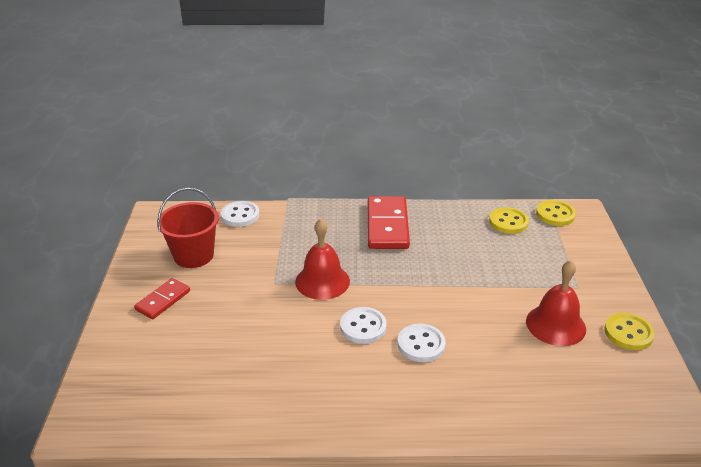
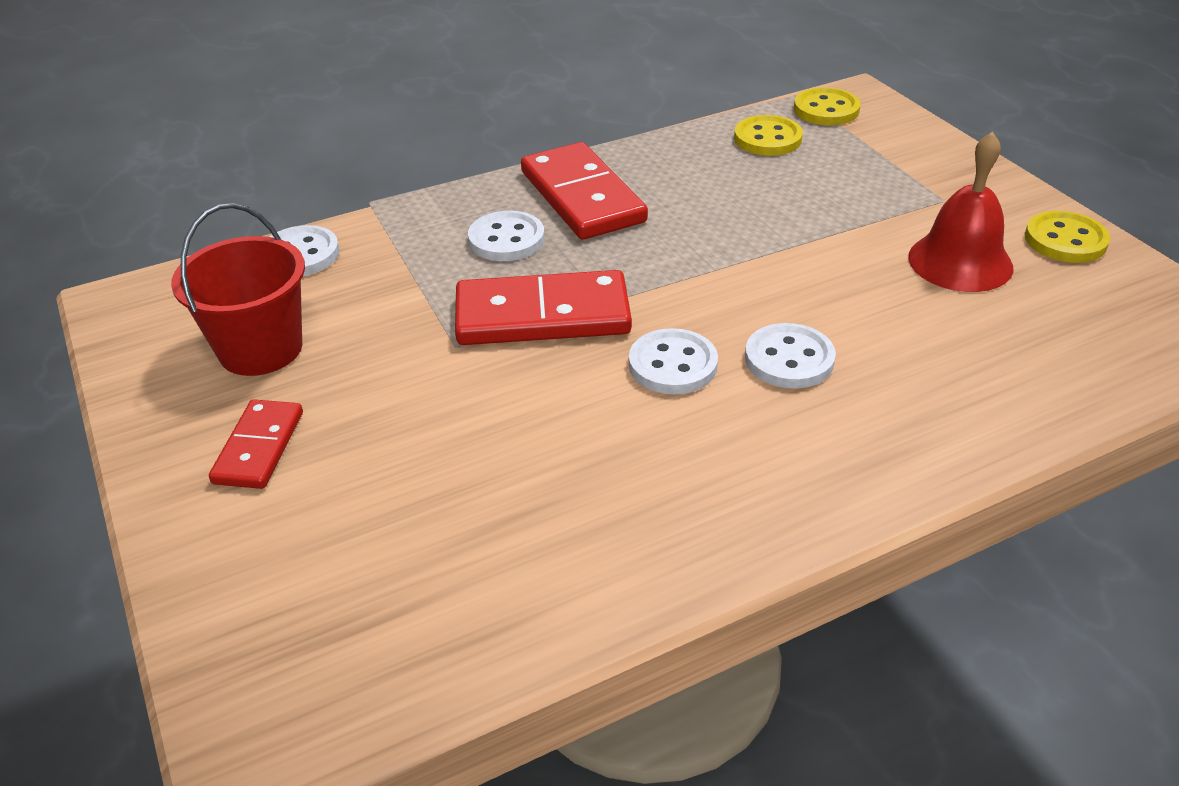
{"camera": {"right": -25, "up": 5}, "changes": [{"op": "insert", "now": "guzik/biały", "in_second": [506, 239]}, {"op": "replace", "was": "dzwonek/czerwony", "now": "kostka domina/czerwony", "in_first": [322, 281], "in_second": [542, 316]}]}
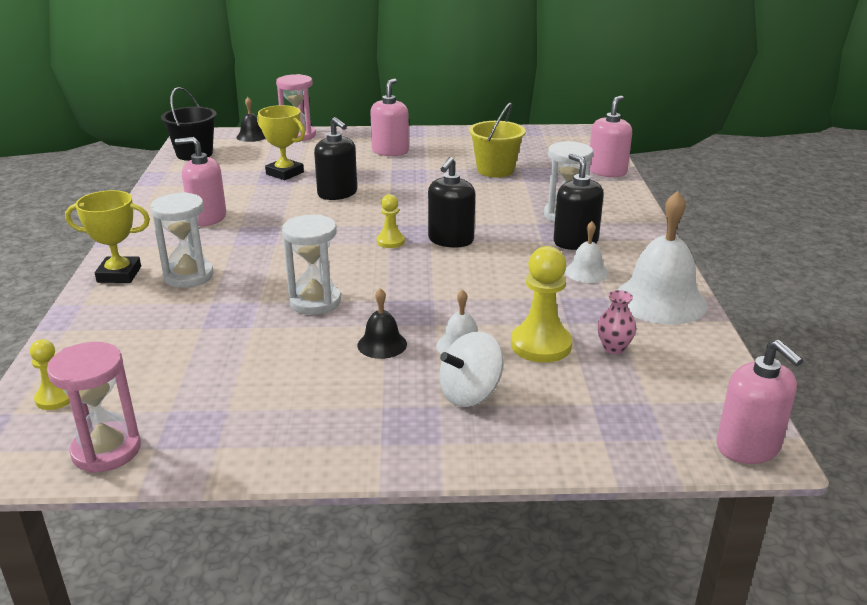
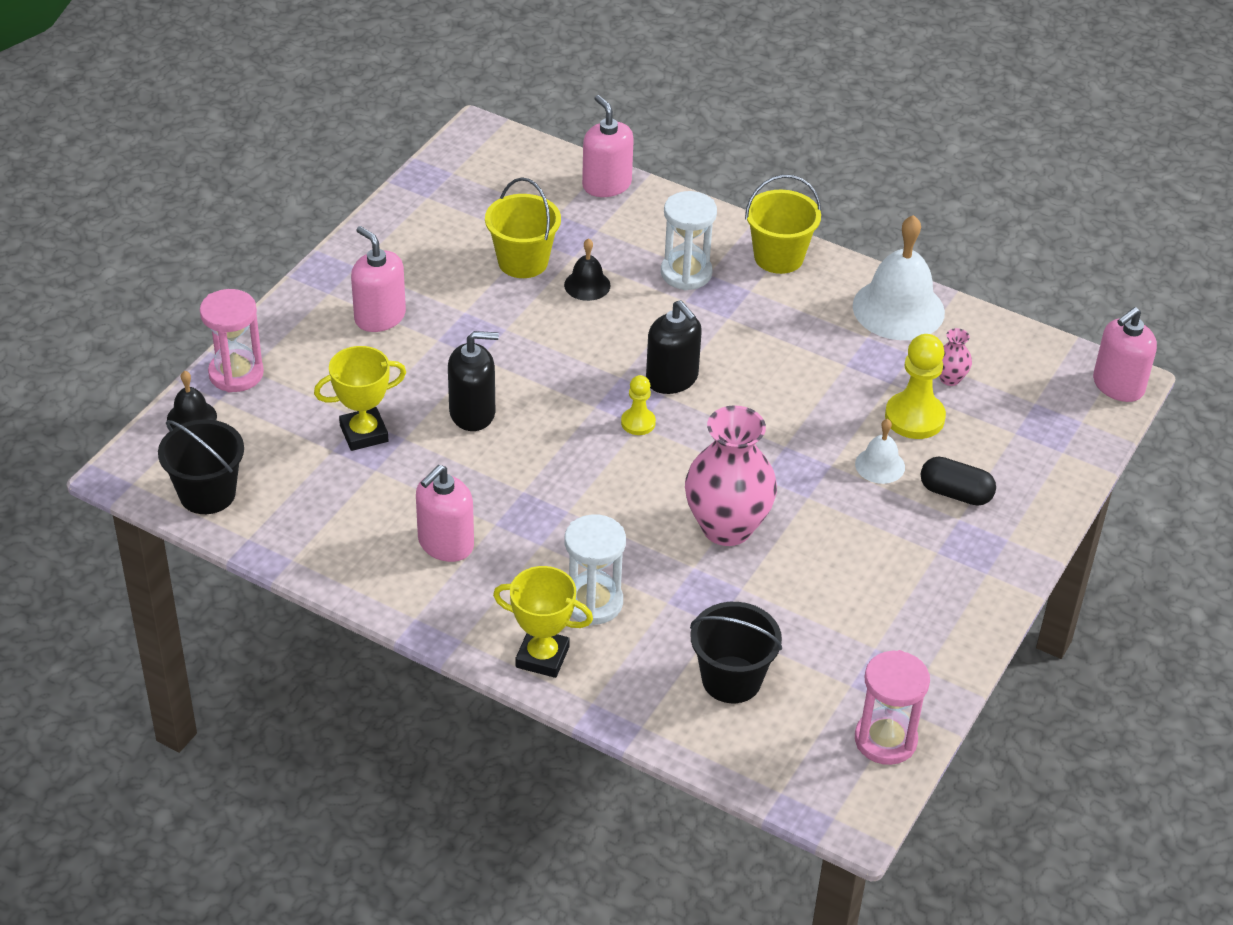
{"camera": {"right": -60, "up": 15}, "changes": [{"op": "delete", "was": "pionek/żółty", "in_first": [55, 398]}, {"op": "delete", "was": "dozownik mydła/czarny", "in_first": [575, 242]}, {"op": "delete", "was": "dzwonek/biały", "in_first": [586, 272]}, {"op": "insert", "now": "wiadro/czarny", "in_second": [731, 680]}, {"op": "insert", "now": "wiadro/żółty", "in_second": [778, 257]}, {"op": "move", "was": "dzwonek/czarny", "in_first": [382, 344], "in_second": [587, 285]}, {"op": "replace", "was": "klepsydra/biały", "now": "wazon/różowy", "in_first": [315, 302], "in_second": [727, 527]}, {"op": "replace", "was": "bączek/biały", "now": "kapsułka/czarny", "in_first": [470, 394], "in_second": [955, 493]}, {"op": "rotate", "was": "puchar/żółty", "in_first": [119, 274], "in_second": [542, 657], "clockwise": 75}, {"op": "rotate", "was": "dozownik mydła/różowy", "in_first": [748, 447], "in_second": [1118, 386], "clockwise": 135}]}
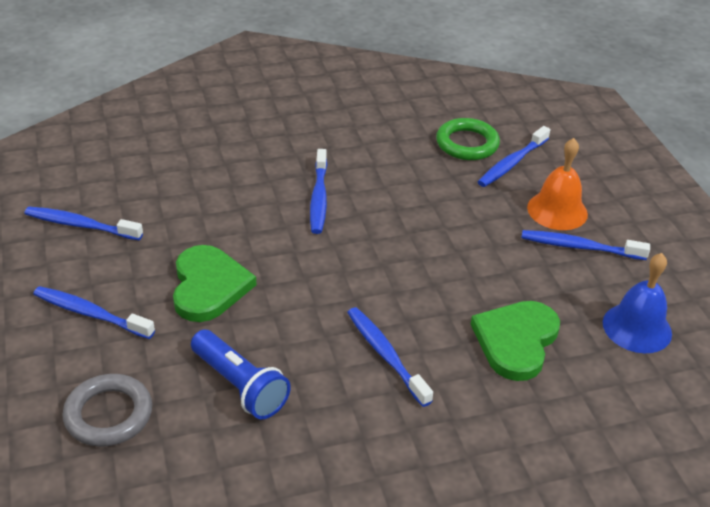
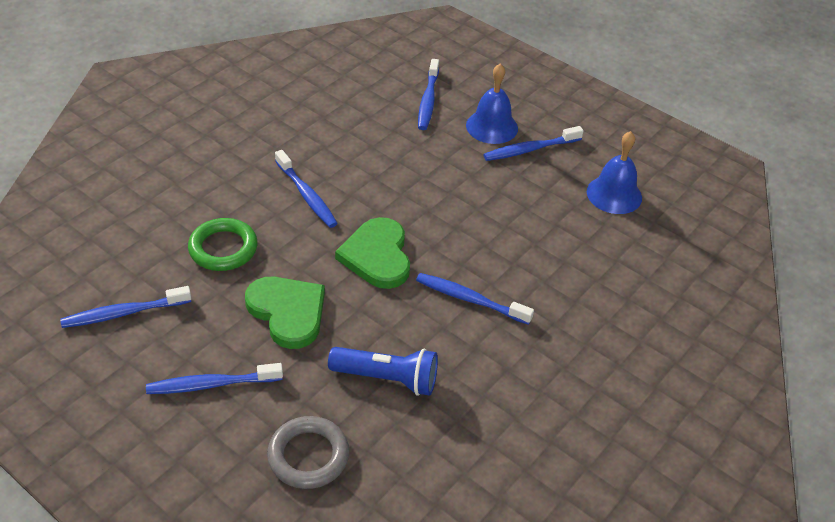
{"camera": {"right": -35, "up": 5}, "changes": [{"op": "move", "was": "pierścień/zielony", "in_first": [467, 144], "in_second": [223, 248]}, {"op": "move", "was": "serce/zielony", "in_first": [516, 341], "in_second": [377, 256]}, {"op": "recolor", "was": "dzwonek/pomarańczowy", "now": "dzwonek/niebieski", "in_first": [557, 210], "in_second": [492, 126]}]}
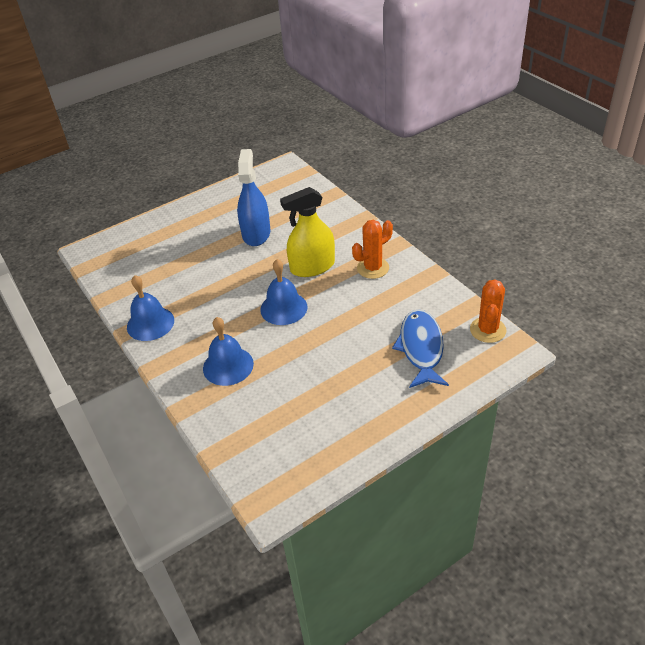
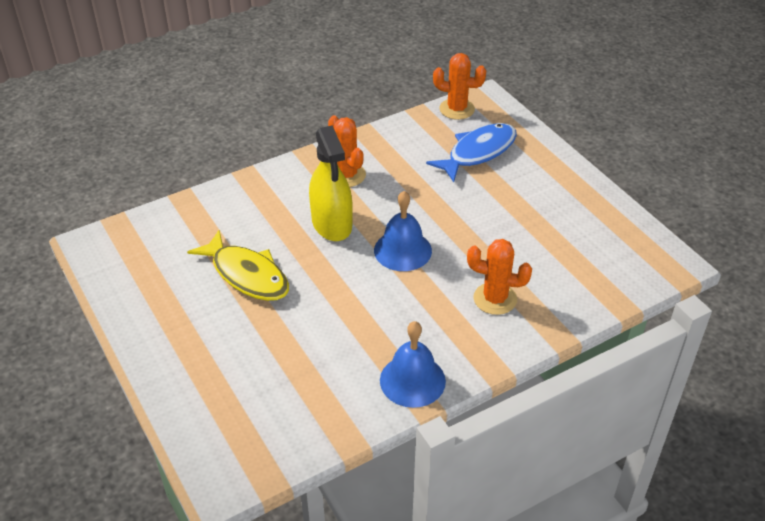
{"camera": {"right": -90, "up": 0}, "changes": [{"op": "replace", "was": "dzwonek/niebieski", "now": "kaktus/pomarańczowy", "in_first": [228, 366], "in_second": [495, 299]}, {"op": "replace", "was": "spryskiwacz/niebieski", "now": "ryba/żółty", "in_first": [256, 233], "in_second": [247, 275]}, {"op": "rotate", "was": "ryba/niebieski", "in_first": [421, 348], "in_second": [478, 152], "clockwise": 135}]}
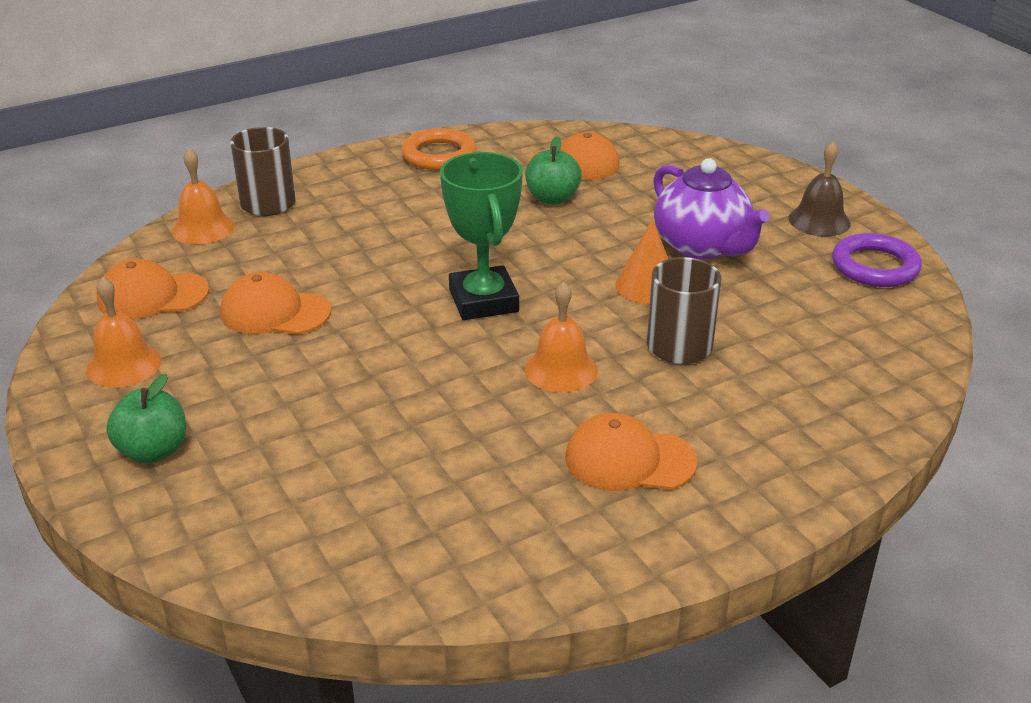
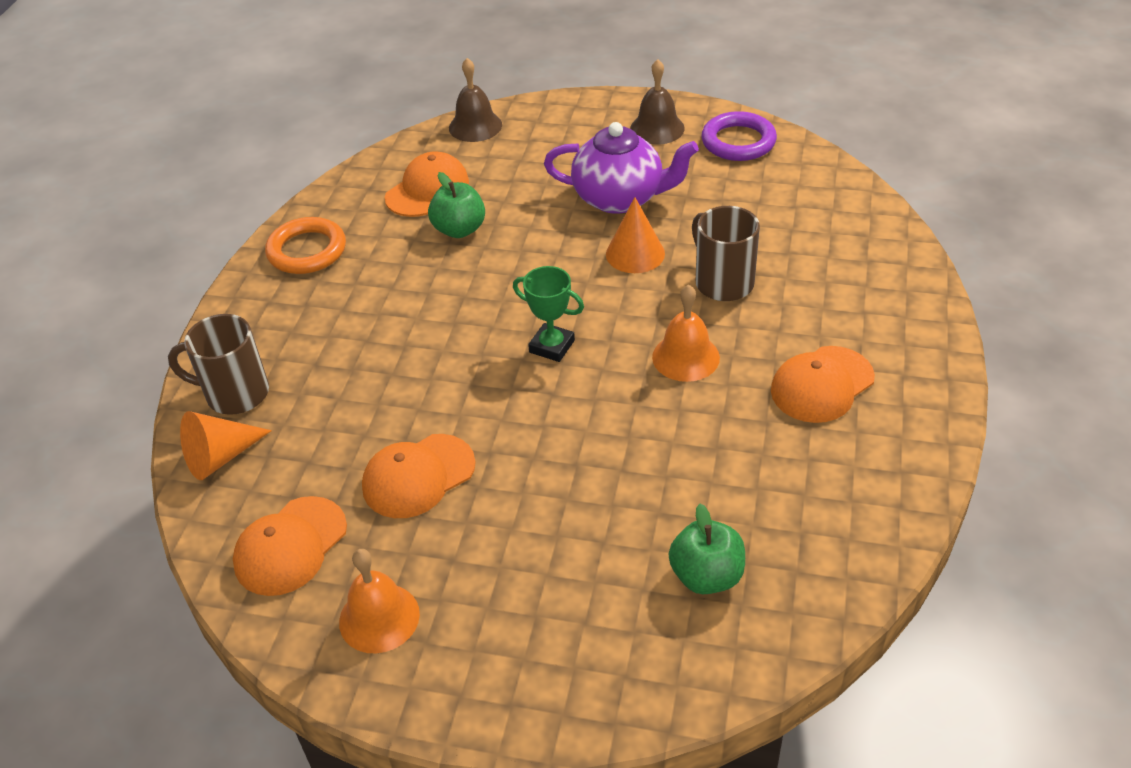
{"camera": {"right": -45, "up": 10}, "changes": [{"op": "insert", "now": "dzwonek/brązowy", "in_second": [475, 126]}, {"op": "move", "was": "jabłko/zielony", "in_first": [153, 451], "in_second": [706, 576]}, {"op": "replace", "was": "dzwonek/pomarańczowy", "now": "stożek/pomarańczowy", "in_first": [203, 228], "in_second": [220, 457]}, {"op": "resize", "was": "puchar/zielony", "in_first": [483, 301], "in_second": [552, 346], "ratio": 0.6}]}
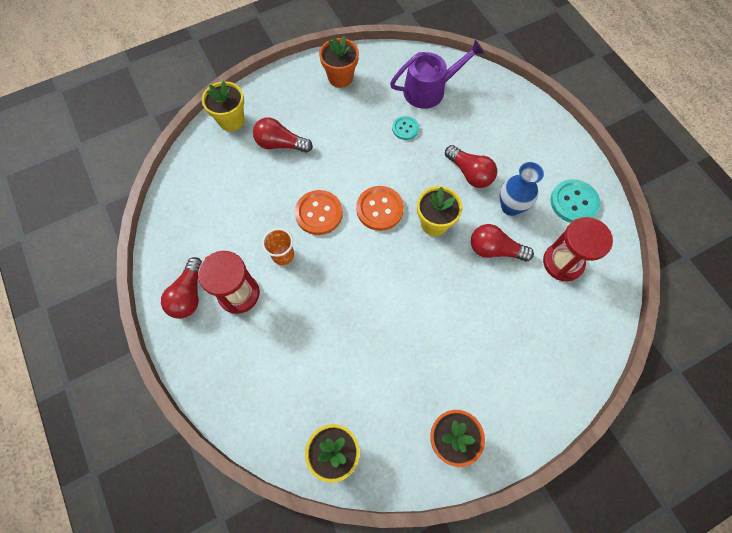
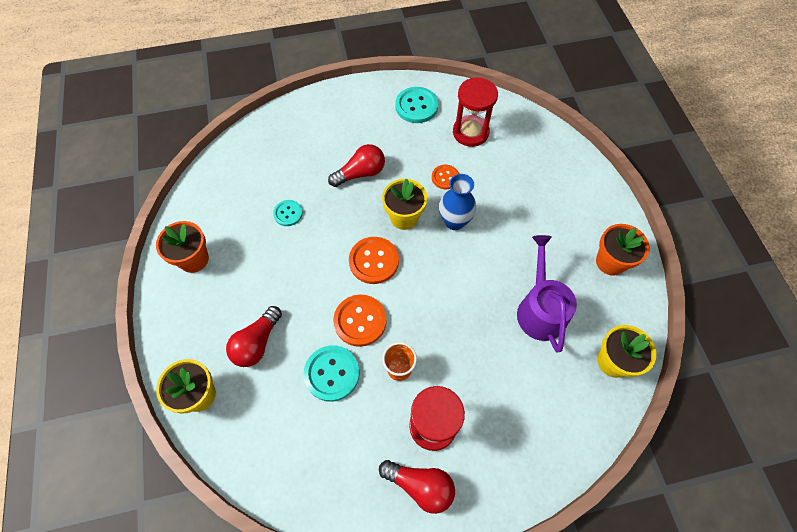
{"camera": {"right": -75, "up": -5}, "changes": [{"op": "insert", "now": "guzik/turkusowy", "in_second": [332, 373]}, {"op": "move", "was": "konewka/fioletowy", "in_first": [429, 90], "in_second": [540, 309]}, {"op": "move", "was": "wazon/niebieski", "in_first": [510, 207], "in_second": [454, 221]}, {"op": "replace", "was": "żarówka/czerwony", "now": "guzik/pomarańczowy", "in_first": [494, 249], "in_second": [445, 177]}]}
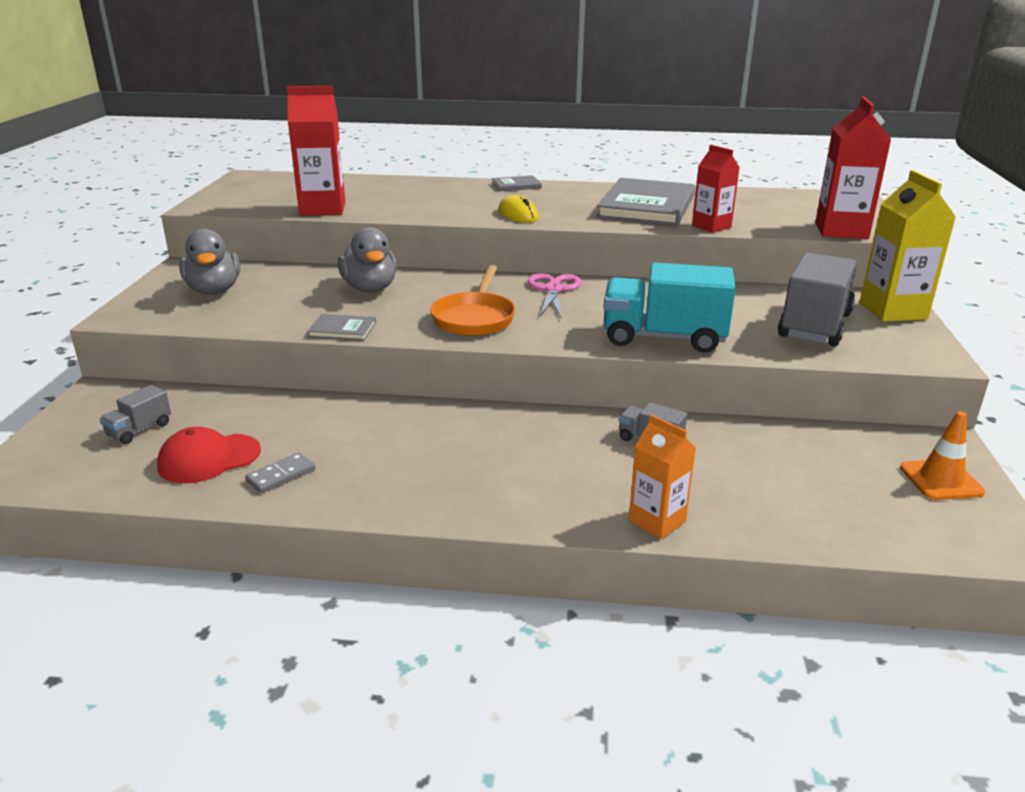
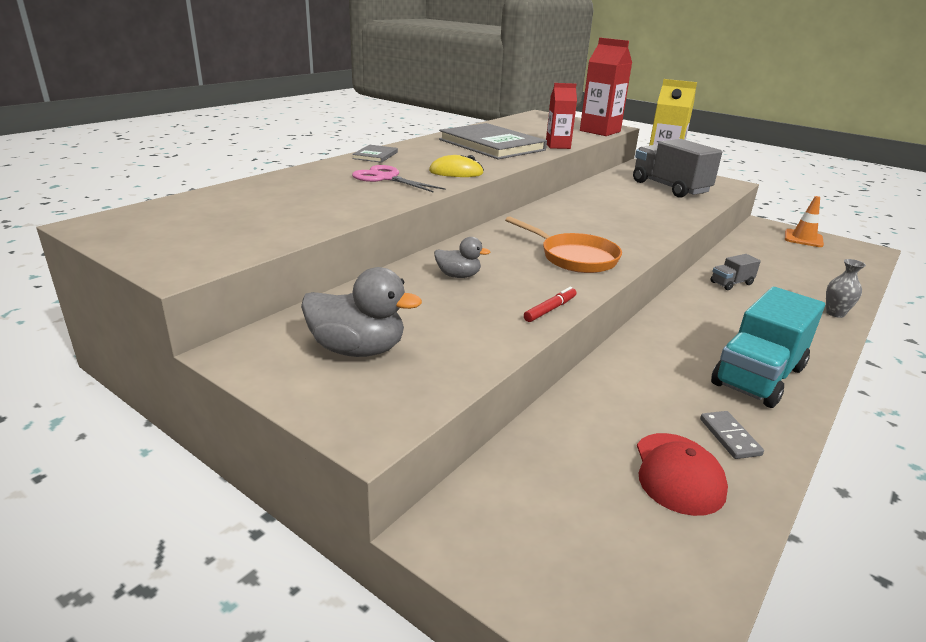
{"camera": {"right": -60, "up": 0}, "changes": [{"op": "delete", "was": "ciężarówka/szary", "in_first": [139, 430]}, {"op": "delete", "was": "karton mleka/czerwony", "in_first": [322, 209]}, {"op": "move", "was": "nożyczki/różowy", "in_first": [553, 290], "in_second": [386, 178]}, {"op": "move", "was": "ciężarówka/turkusowy", "in_first": [663, 338], "in_second": [758, 376]}, {"op": "replace", "was": "książka/szary", "now": "flamaster/czerwony", "in_first": [342, 329], "in_second": [550, 309]}, {"op": "replace", "was": "karton mleka/pomarańczowy", "now": "wazon/szary", "in_first": [657, 521], "in_second": [835, 313]}, {"op": "resize", "was": "kaczka/szary", "in_first": [370, 288], "in_second": [458, 276], "ratio": 0.58}]}
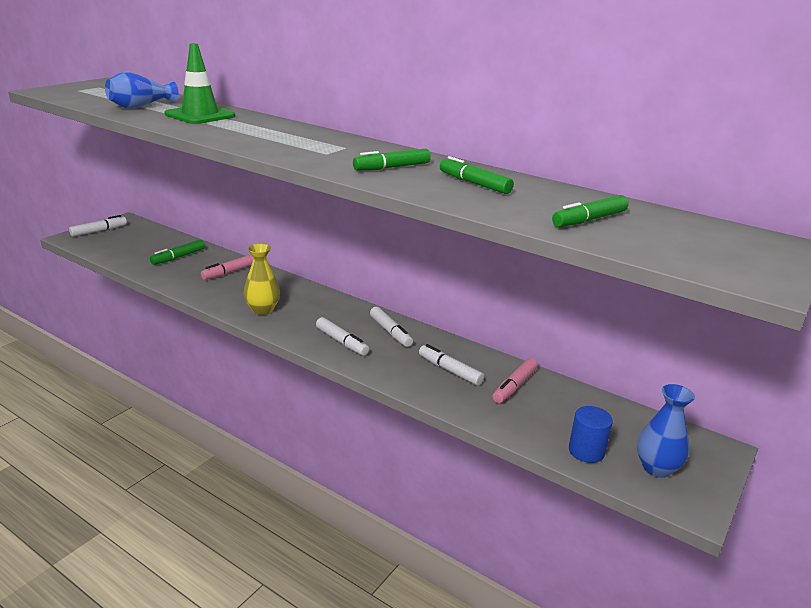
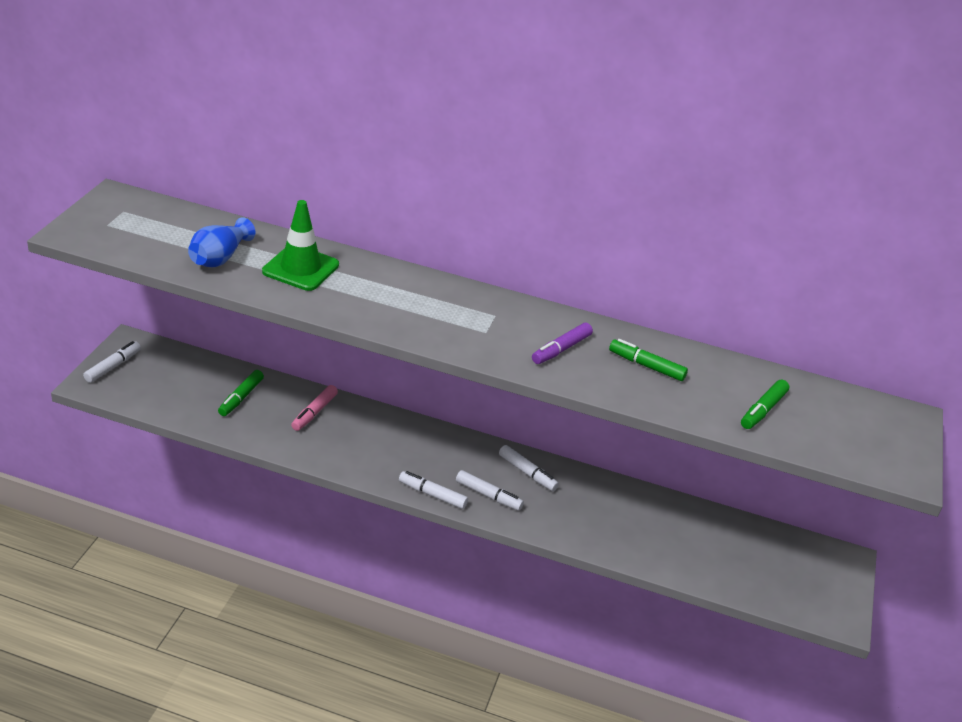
{"camera": {"right": -20, "up": 10}, "changes": [{"op": "delete", "was": "wazon/żółty", "in_first": [262, 310]}, {"op": "delete", "was": "flamaster/różowy", "in_first": [514, 386]}, {"op": "delete", "was": "walec/niebieski", "in_first": [586, 451]}, {"op": "delete", "was": "wazon/niebieski", "in_first": [656, 468]}, {"op": "move", "was": "flamaster/biały", "in_first": [450, 370], "in_second": [432, 494]}, {"op": "recolor", "was": "flamaster/zielony", "now": "flamaster/fioletowy", "in_first": [392, 167], "in_second": [561, 349]}]}
